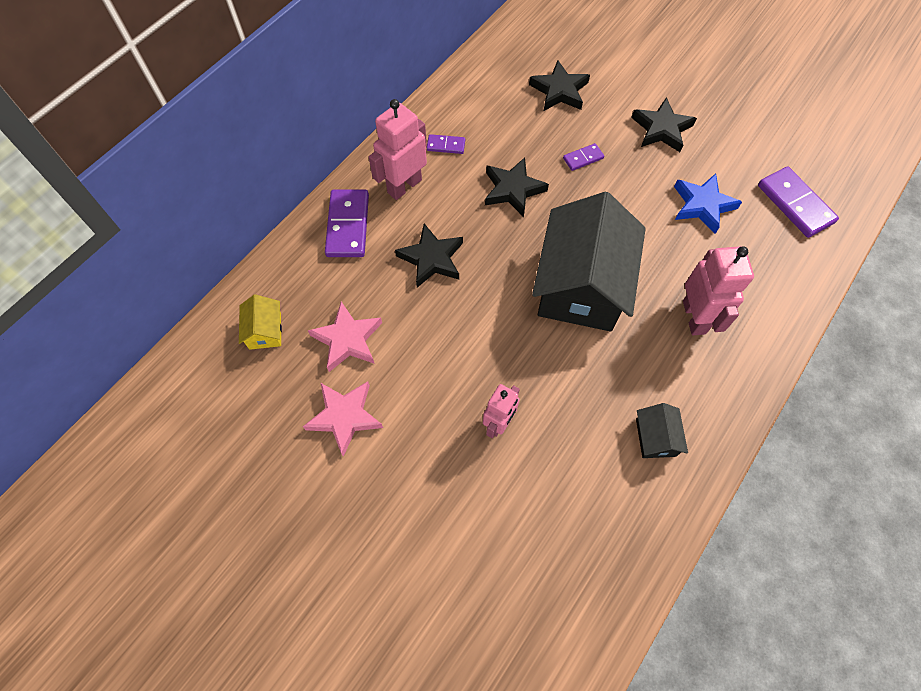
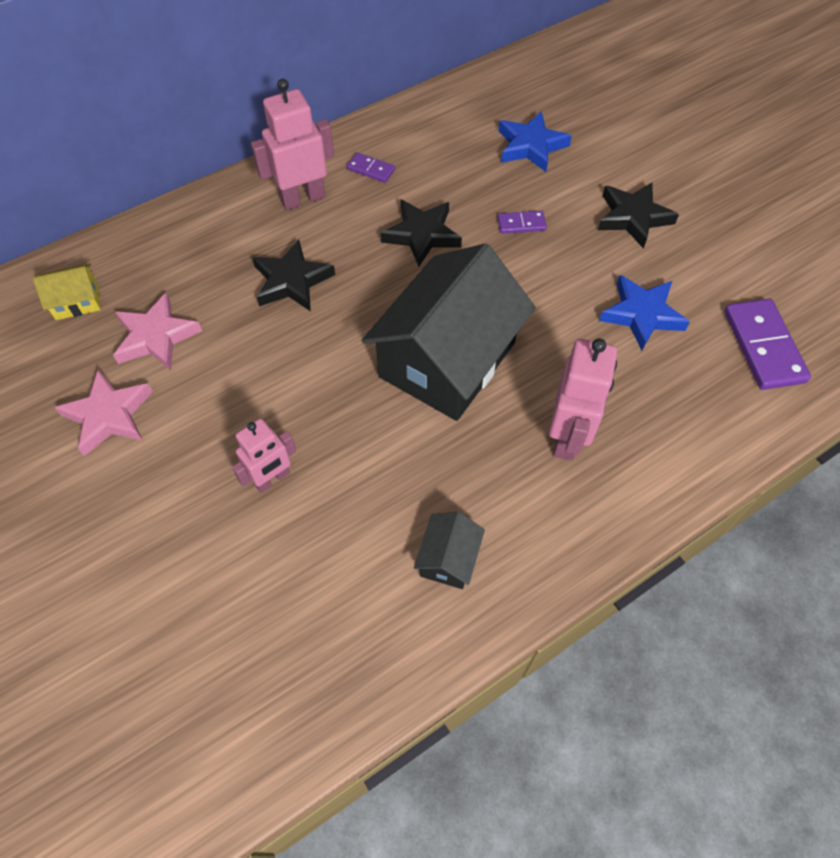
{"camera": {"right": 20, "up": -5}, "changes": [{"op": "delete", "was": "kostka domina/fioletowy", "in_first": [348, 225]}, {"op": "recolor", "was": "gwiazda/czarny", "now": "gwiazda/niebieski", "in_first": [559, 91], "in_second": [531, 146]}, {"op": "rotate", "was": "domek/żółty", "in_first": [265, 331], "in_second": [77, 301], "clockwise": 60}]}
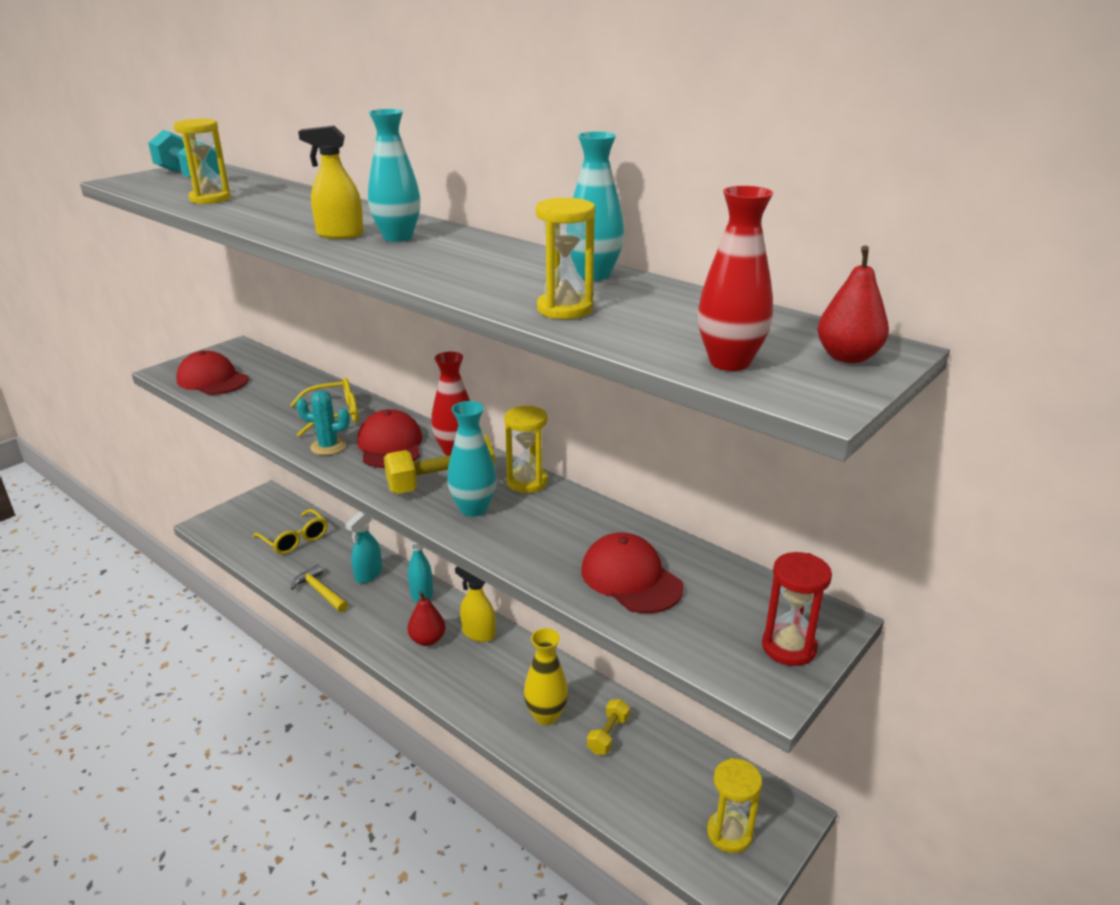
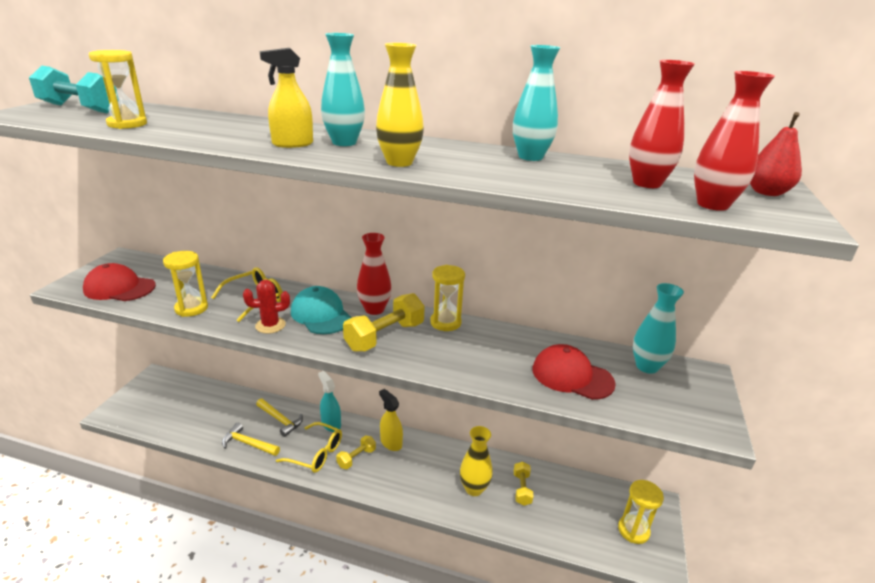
{"camera": {"right": -25, "up": 0}, "changes": [{"op": "delete", "was": "klepsydra/czerwony", "in_first": [789, 647]}, {"op": "insert", "now": "wazon/żółty", "in_second": [399, 162]}, {"op": "insert", "now": "wazon/czerwony", "in_second": [647, 183]}, {"op": "move", "was": "okulary/żółty", "in_first": [295, 539], "in_second": [316, 454]}, {"op": "move", "was": "wazon/turkusowy", "in_first": [473, 509], "in_second": [647, 366]}, {"op": "move", "was": "klepsydra/żółty", "in_first": [565, 309], "in_second": [191, 308]}, {"op": "replace", "was": "spryskiwacz/turkusowy", "now": "młotek/żółty", "in_first": [368, 574], "in_second": [280, 420]}, {"op": "replace", "was": "gruszka/czerwony", "now": "hantel/żółty", "in_first": [427, 640], "in_second": [356, 458]}, {"op": "recolor", "was": "kaktus/turkusowy", "now": "kaktus/czerwony", "in_first": [328, 446], "in_second": [270, 325]}, {"op": "recolor", "was": "czapka/czerwony", "now": "czapka/turkusowy", "in_first": [390, 445], "in_second": [321, 315]}, {"op": "rotate", "was": "spryskiwacz/żółty", "in_first": [478, 633], "in_second": [391, 442], "clockwise": 45}]}
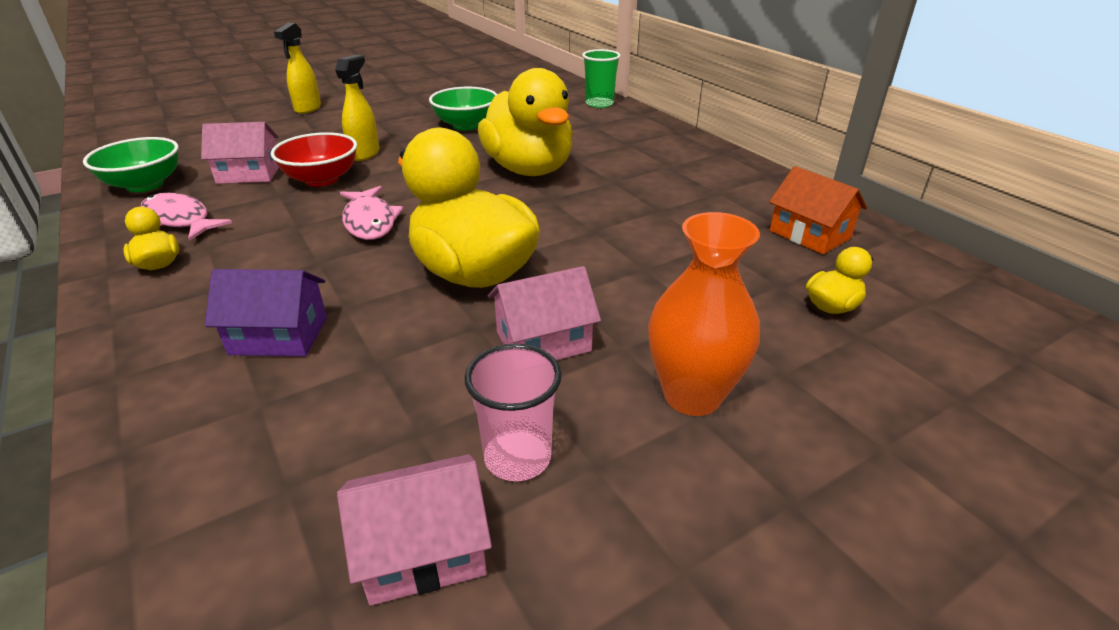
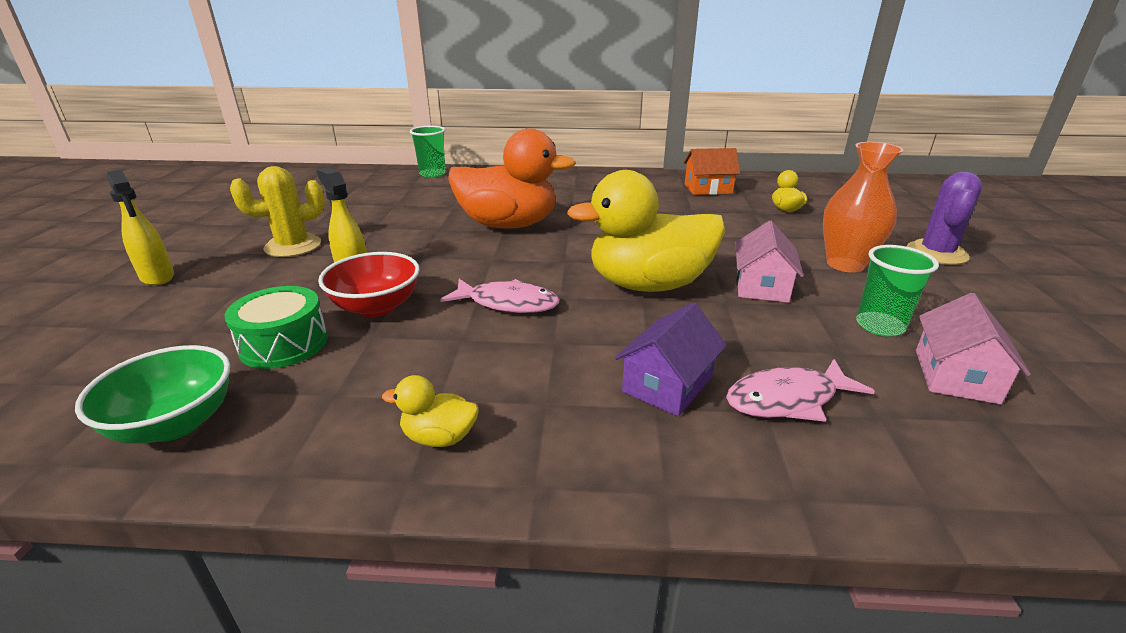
{"camera": {"right": -55, "up": -5}, "changes": [{"op": "delete", "was": "miska/zielony", "in_first": [466, 125]}, {"op": "insert", "now": "kaktus/żółty", "in_second": [293, 246]}, {"op": "insert", "now": "kaktus/fioletowy", "in_second": [936, 253]}, {"op": "move", "was": "ryba/różowy", "in_first": [179, 220], "in_second": [787, 399]}, {"op": "replace", "was": "domek/różowy", "now": "bęben/zielony", "in_first": [249, 174], "in_second": [284, 344]}, {"op": "recolor", "was": "szklanka/różowy", "now": "szklanka/zielony", "in_first": [517, 457], "in_second": [879, 326]}, {"op": "recolor", "was": "kaczka/żółty", "now": "kaczka/pomarańczowy", "in_first": [529, 169], "in_second": [508, 225]}]}
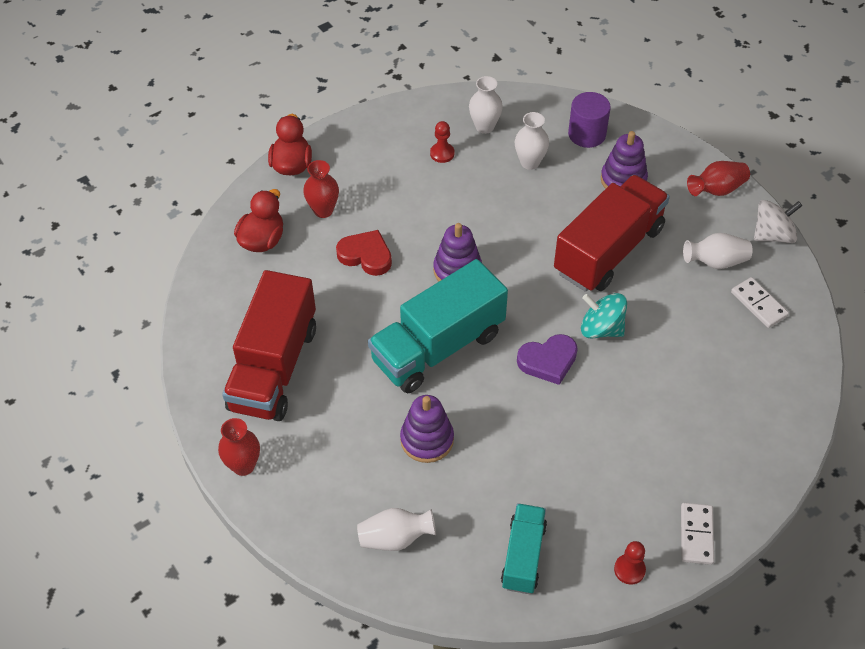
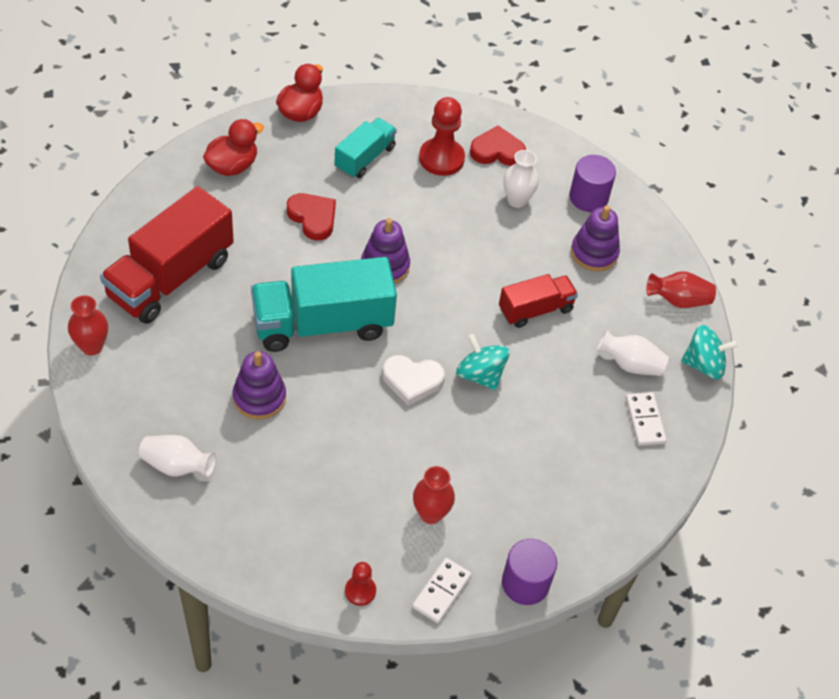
{"camera": {"right": 20, "up": 0}, "changes": [{"op": "insert", "now": "walec/fioletowy", "in_second": [525, 583]}, {"op": "move", "was": "wazon/czerwony", "in_first": [323, 210], "in_second": [430, 514]}, {"op": "move", "was": "ciężarówka/turkusowy", "in_first": [523, 556], "in_second": [365, 158]}, {"op": "replace", "was": "wazon/biały", "now": "serce/czerwony", "in_first": [484, 127], "in_second": [497, 151]}, {"op": "recolor", "was": "serce/fioletowy", "now": "serce/biały", "in_first": [548, 361], "in_second": [412, 381]}, {"op": "recolor", "was": "bączek/biały", "now": "bączek/turkusowy", "in_first": [772, 235], "in_second": [703, 365]}, {"op": "resize", "was": "pionek/czerwony", "in_first": [442, 153], "in_second": [441, 158], "ratio": 1.84}, {"op": "resize", "was": "ciężarówka/czerwony", "in_first": [608, 250], "in_second": [535, 309], "ratio": 0.56}]}
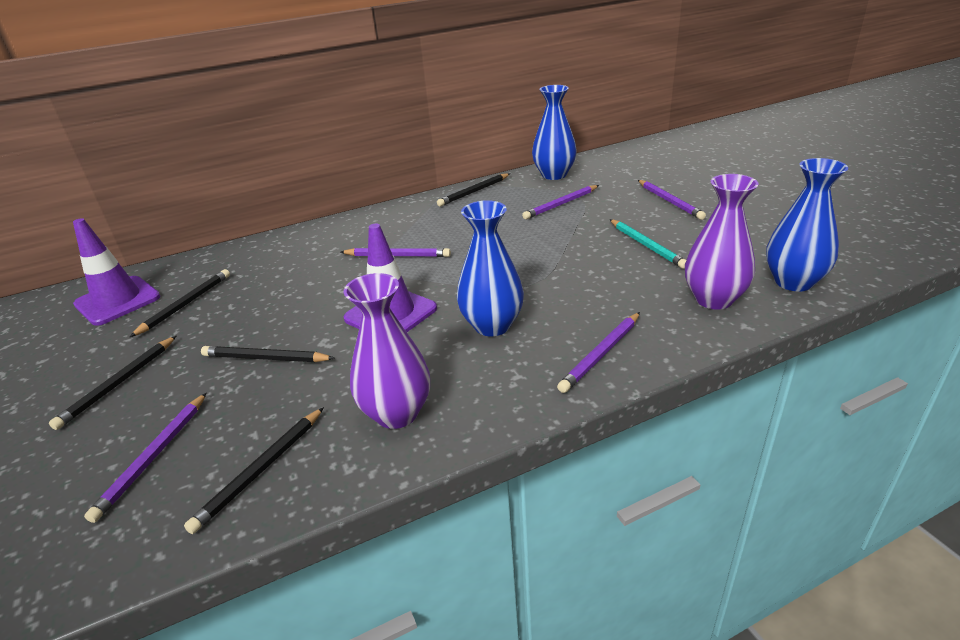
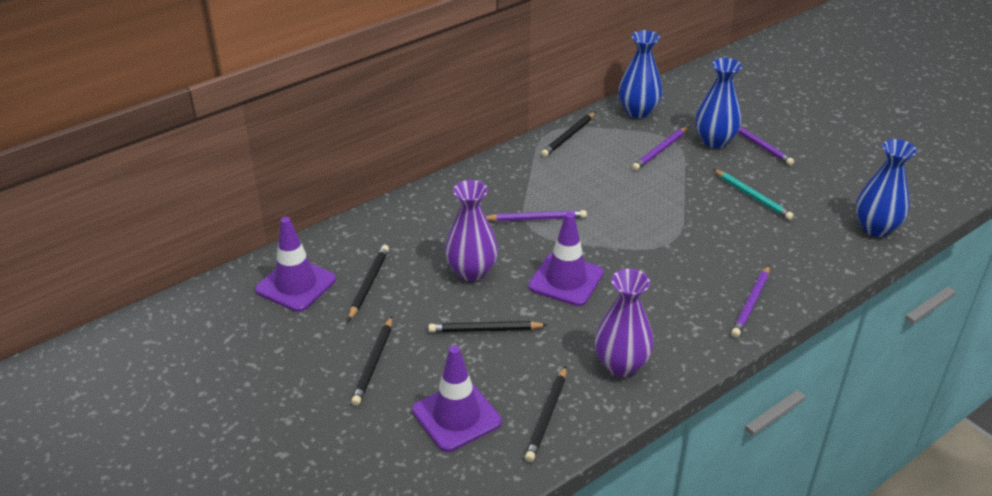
{"camera": {"right": -15, "up": 5}, "changes": [{"op": "move", "was": "wazon/niebieski", "in_first": [492, 325], "in_second": [714, 141]}, {"op": "move", "was": "wazon/fioletowy", "in_first": [713, 299], "in_second": [472, 271]}, {"op": "replace", "was": "ołówek/fioletowy", "now": "pachołek/fioletowy", "in_first": [153, 457], "in_second": [456, 416]}]}
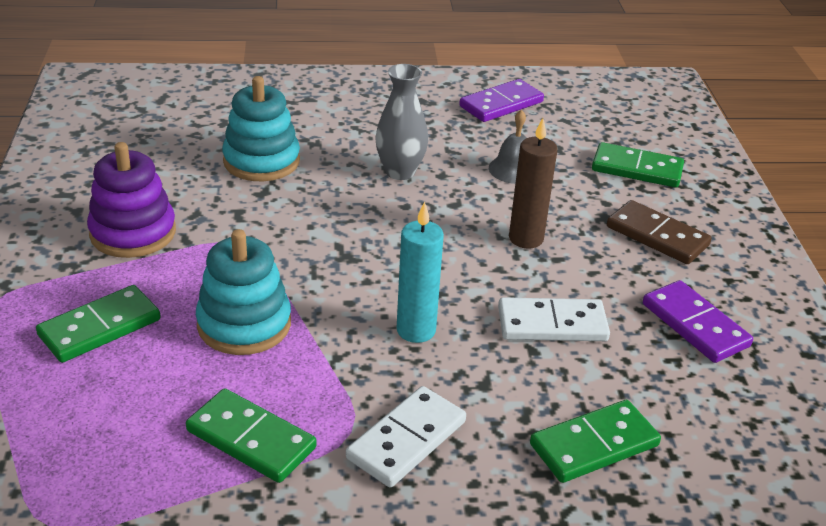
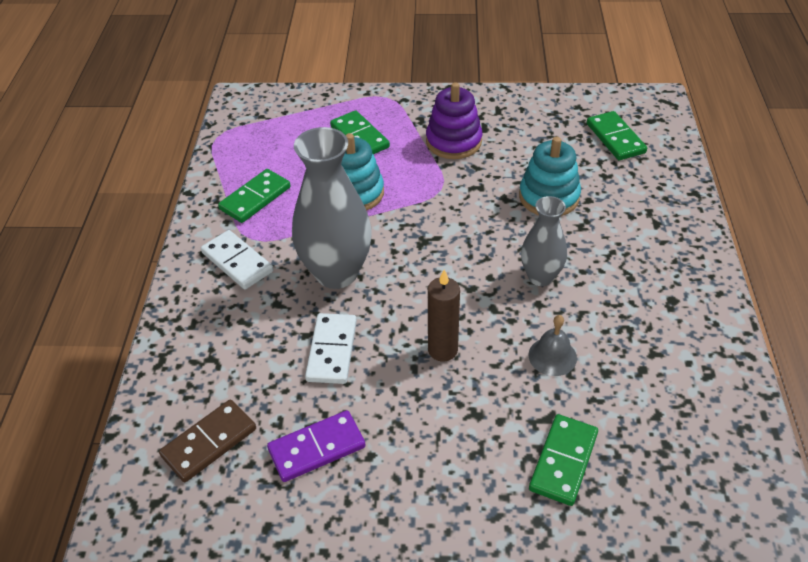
{"camera": {"right": 100, "up": 10}, "changes": [{"op": "delete", "was": "kostka domina/fioletowy", "in_first": [501, 104]}, {"op": "move", "was": "kostka domina/zielony", "in_first": [594, 445], "in_second": [615, 138]}, {"op": "move", "was": "kostka domina/brązowy", "in_first": [657, 236], "in_second": [209, 443]}, {"op": "replace", "was": "świeca/turkusowy", "now": "wazon/szary", "in_first": [416, 330], "in_second": [336, 273]}]}
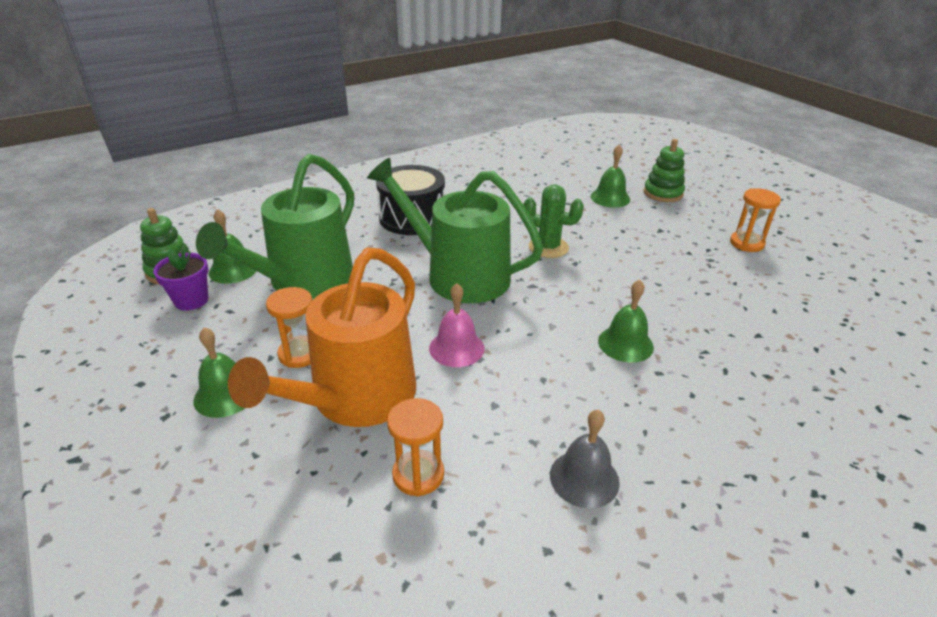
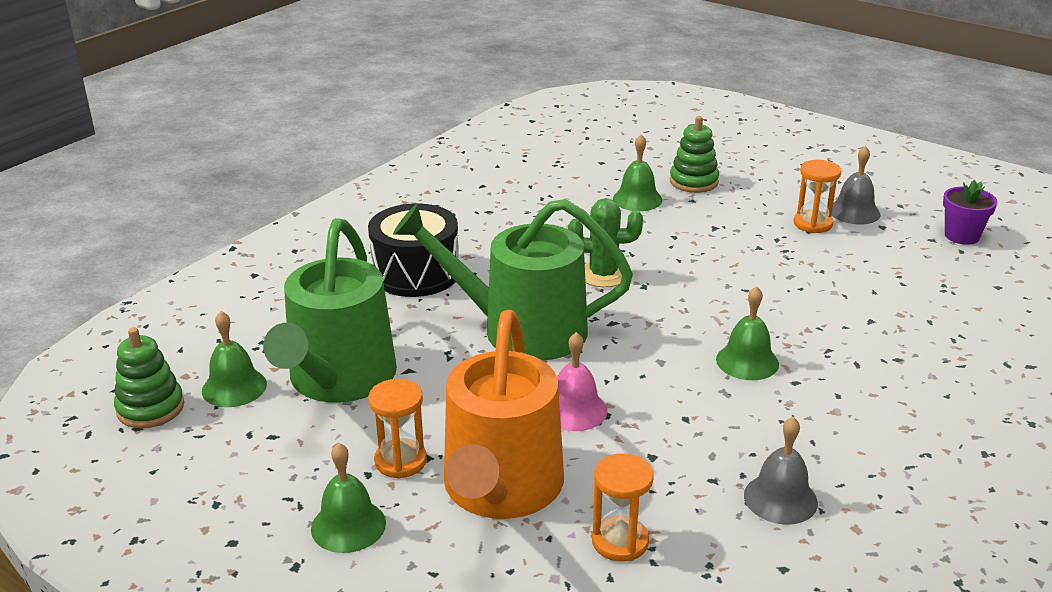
{"camera": {"right": -20, "up": -5}, "changes": [{"op": "insert", "now": "dzwonek/szary", "in_second": [854, 212]}, {"op": "move", "was": "doniczka/fioletowy", "in_first": [191, 300], "in_second": [961, 236]}]}
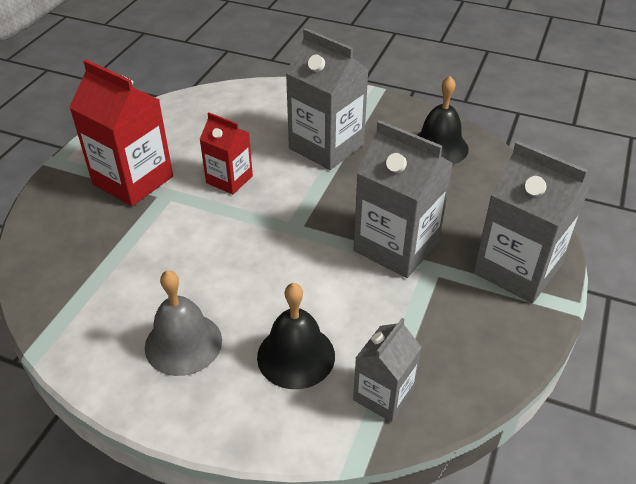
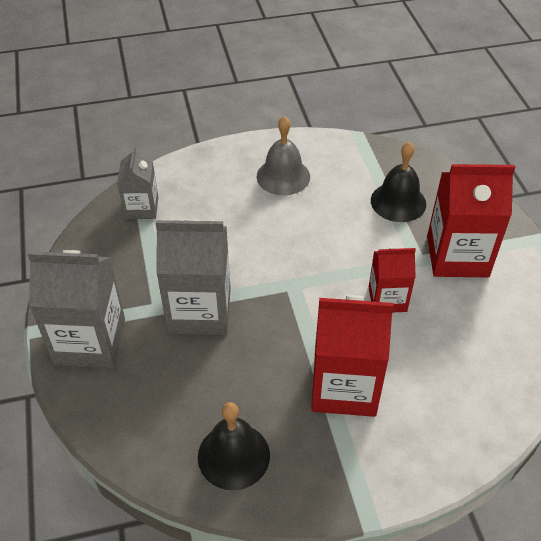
{"camera": {"right": 145, "up": 5}, "changes": [{"op": "move", "was": "dzwonek/czarny", "in_first": [296, 356], "in_second": [398, 202]}, {"op": "recolor", "was": "karton mleka/szary", "now": "karton mleka/czerwony", "in_first": [326, 146], "in_second": [344, 386]}]}
